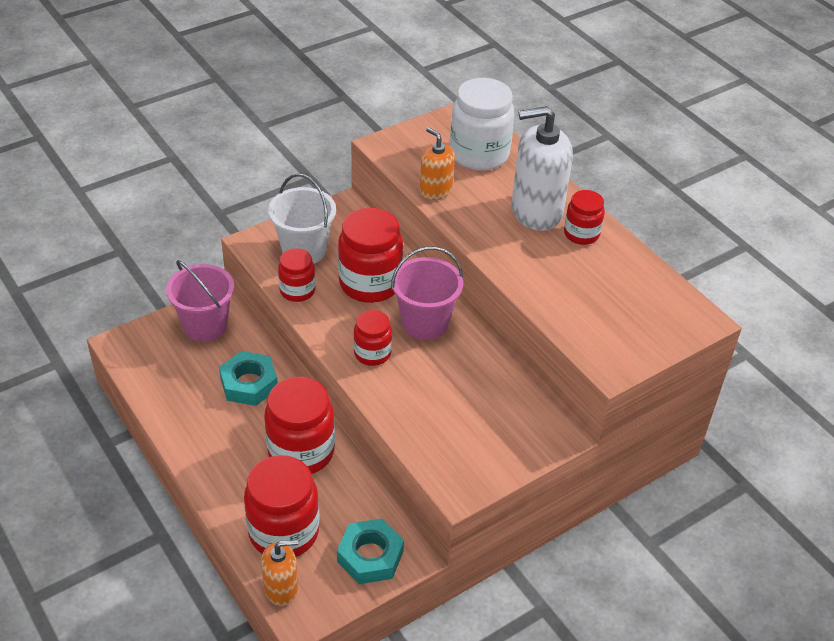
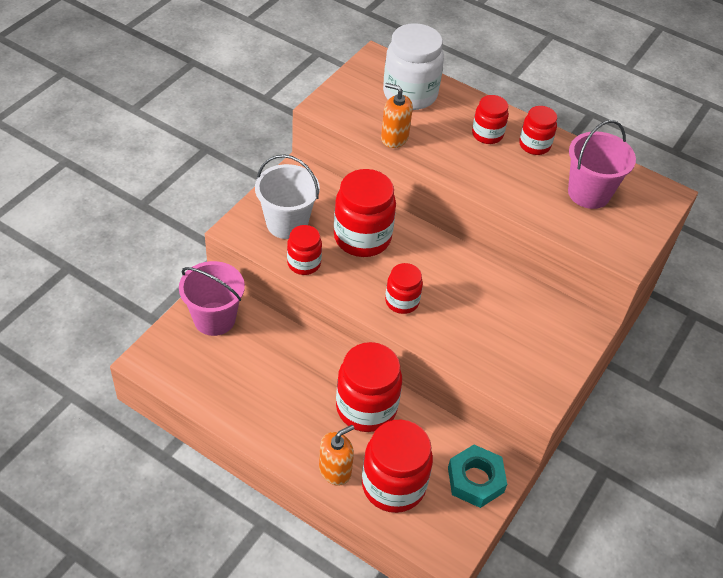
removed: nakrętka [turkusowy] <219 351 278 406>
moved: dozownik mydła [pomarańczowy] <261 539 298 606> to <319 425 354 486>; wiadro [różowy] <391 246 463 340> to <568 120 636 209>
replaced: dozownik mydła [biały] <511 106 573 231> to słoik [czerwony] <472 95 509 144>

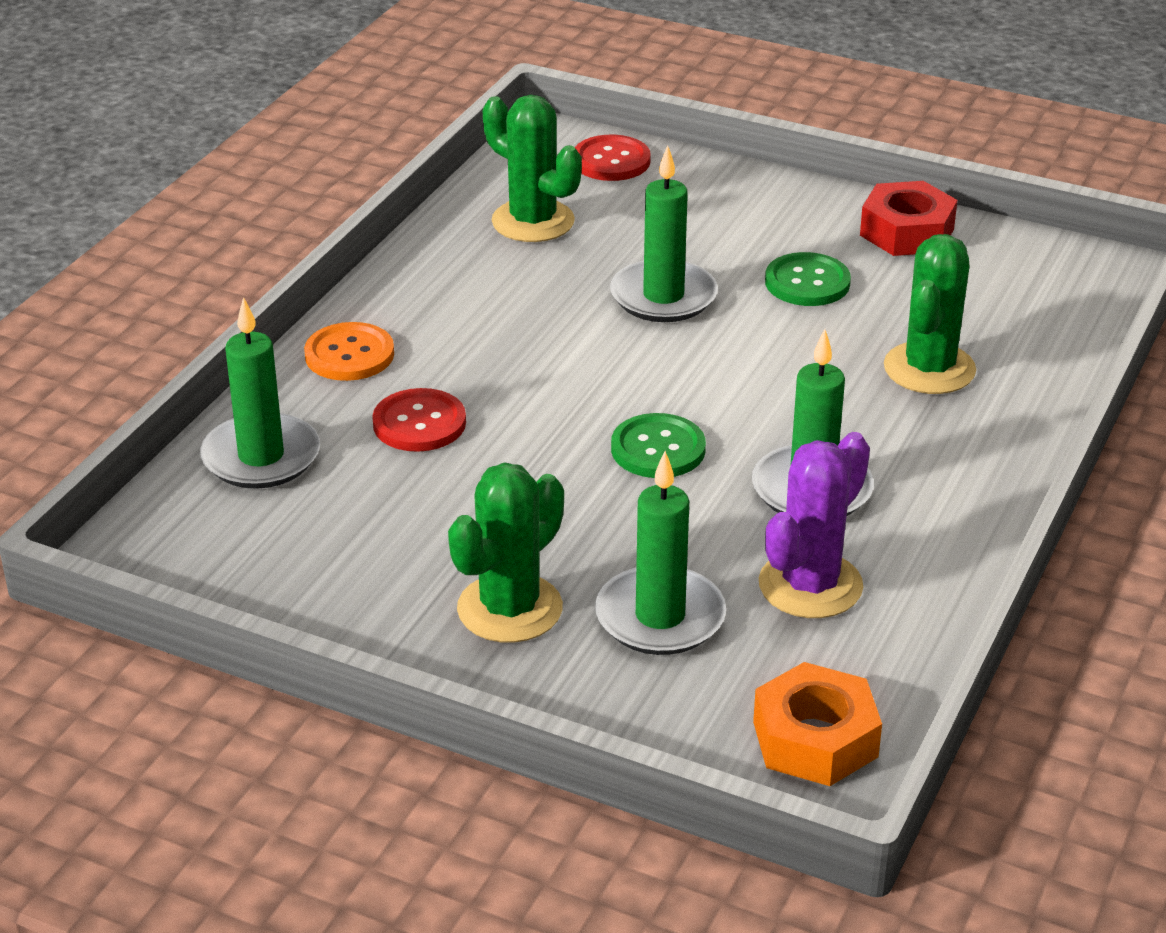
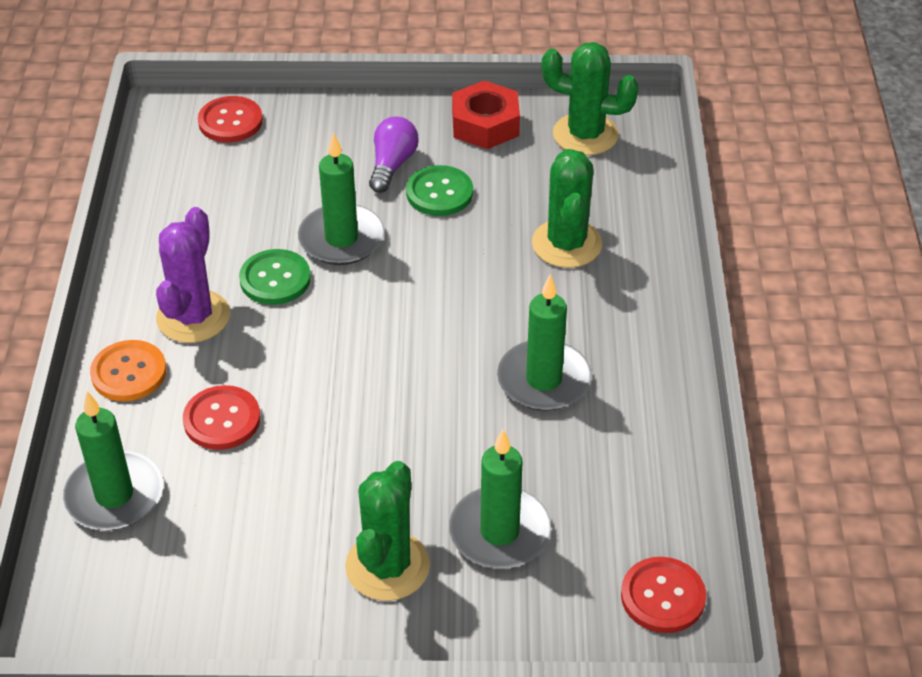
added: żarówka [fioletowy] <369 117 418 193>
moved: kaktus [zielony] <483 95 582 242> to <542 42 639 155>; guzik [zielony] <611 413 706 478> to <239 249 311 305>; kaktus [fioletowy] <759 432 870 618> to <156 207 230 343>
replaced: nakrętka [pomarańczowy] <753 662 882 786> to guzik [czerwony] <621 557 706 633>

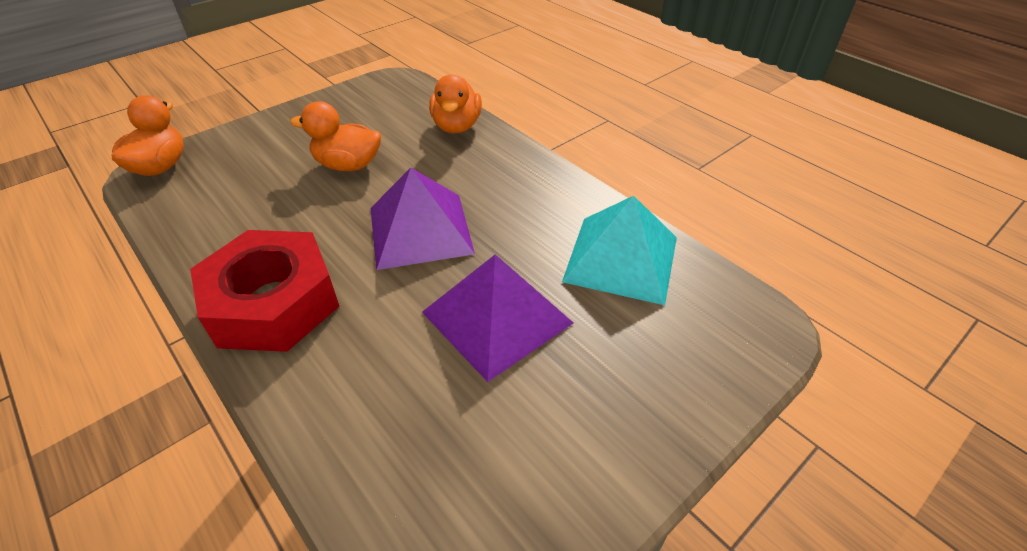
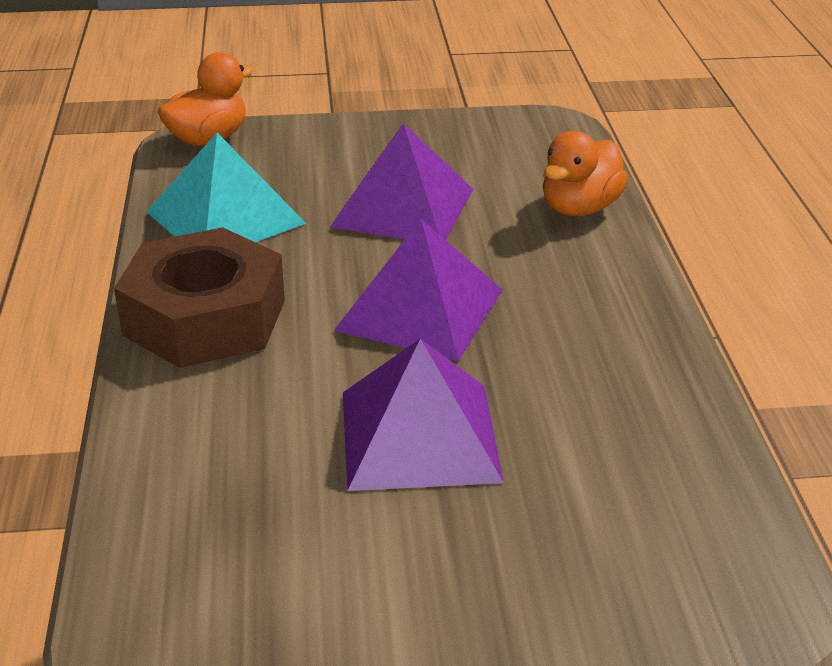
moved: piramida [turkusowy] <562 196 677 305> to <146 133 306 242>
replaced: kaczka [pomarańczowy] <290 101 381 171> to piramida [fioletowy] <330 123 473 240>
recoloured: nakrętka [czerwony] <190 230 339 352> to nakrętka [brązowy] <114 227 285 368>

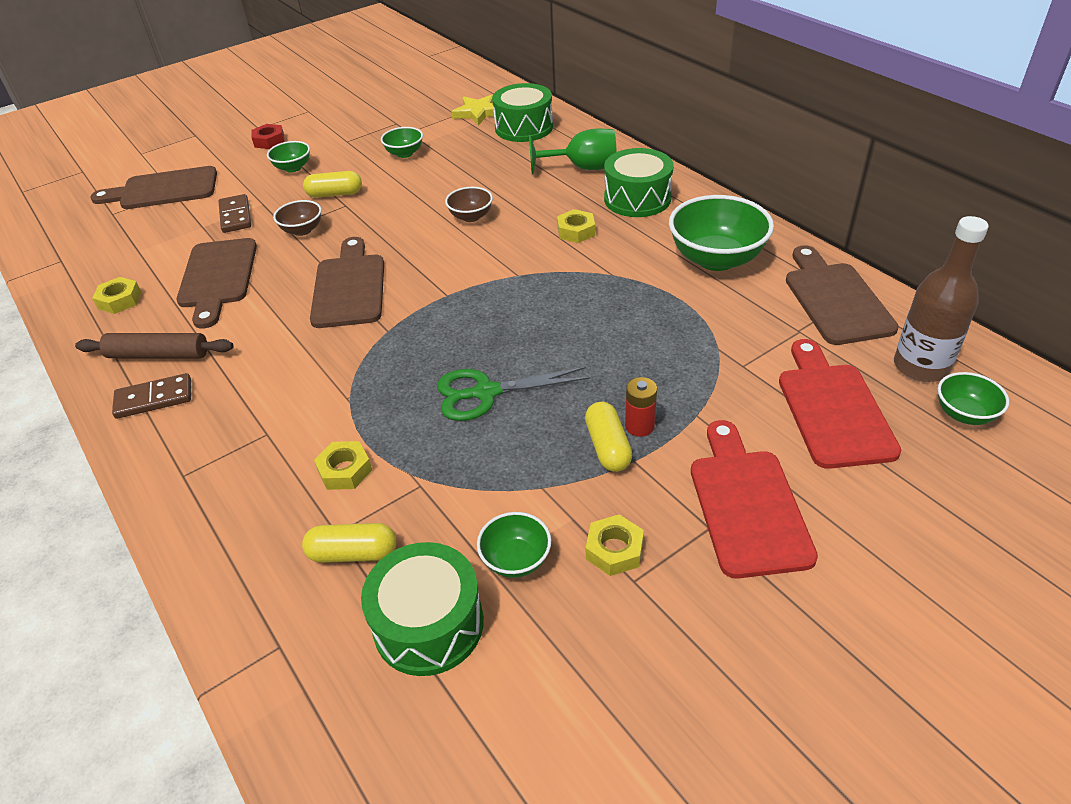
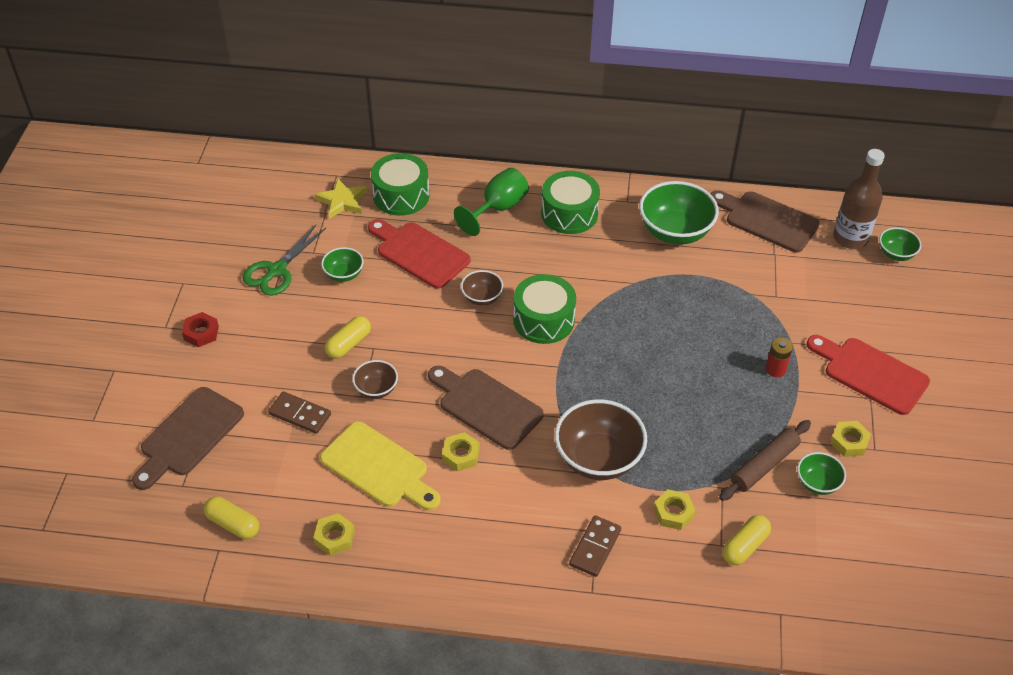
removed: miska [zielony] <267 141 310 173>
added: miska [brązowy] <555 399 647 480>
moved: wałek do ciasta [brązowy] <75 333 233 359> to <719 420 811 501>; kostka domina [brązowy] <112 373 191 419> to <569 515 621 577>; bęben [zielony] <361 542 484 676> to <513 274 576 344>; nożyczki [zielony] <437 367 590 421> to <243 225 326 296>; nakrętka [żółty] <557 209 595 243> to <442 432 480 472>; kapsułka [żółty] <585 402 632 472> to <204 496 259 539>; deska do krojenia [czerwony] <779 339 901 469> to <368 219 471 289>
recoloured: deska do krojenia [brązowy] <177 238 257 329> to deska do krojenia [żółty] <320 421 441 511>

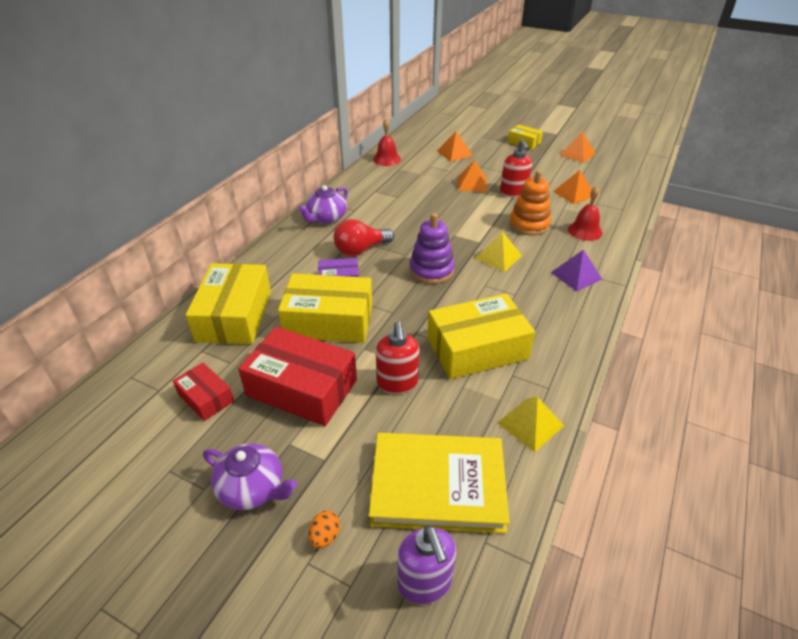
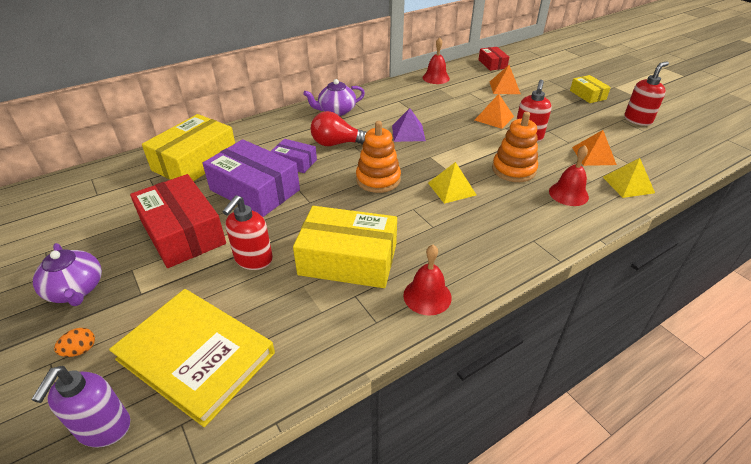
added: dzwonek [czerwony] <403 245 452 315>
moved: pudełko [czerwony] <173 363 234 421> to <479 47 509 71>; piramida [żółty] <498 397 564 452> to <603 158 655 198>; piramida [fioletowy] <551 250 603 292> to <392 108 426 142>
replaced: piramida [pomarańczowy] <560 132 596 163> to dozownik mydła [czerwony] <624 61 669 126>
recoloured: pudełko [żółty] <278 273 372 343> to pudełko [fioletowy] <202 139 300 217>; zabawka nakładanka [fioletowy] <409 213 455 284> to zabawka nakładanka [pomarańczowy] <356 121 401 193>

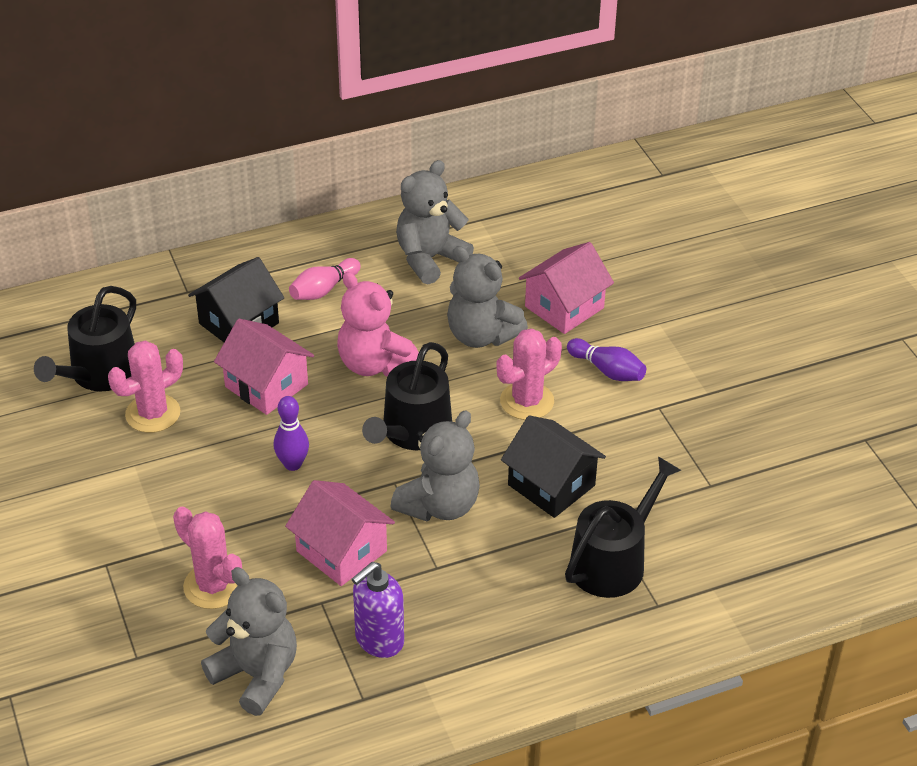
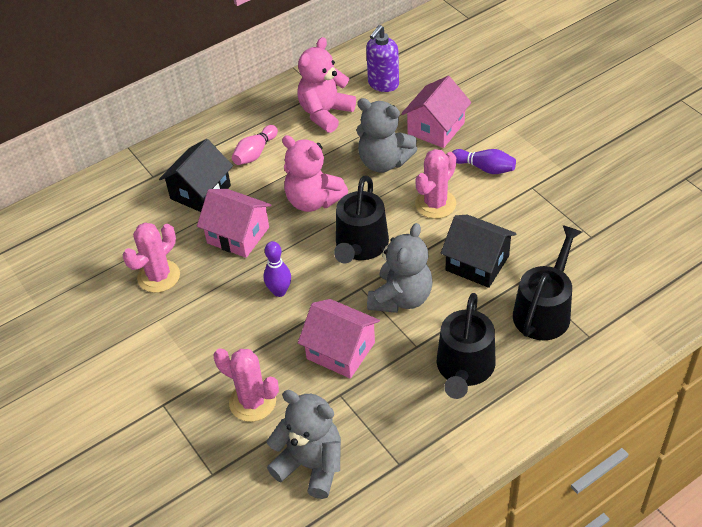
moved: konewka [czarny] <34 286 136 391> to <437 293 495 399>; dozownik mydła [fioletowy] <352 562 404 658> to <366 25 399 92>
recoloured: miś [szary] <396 160 474 284> to miś [różowy] <297 37 356 133>

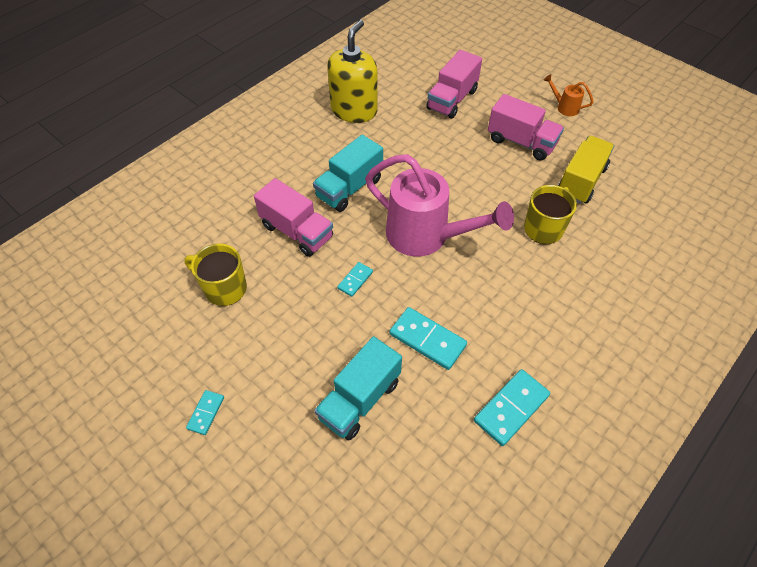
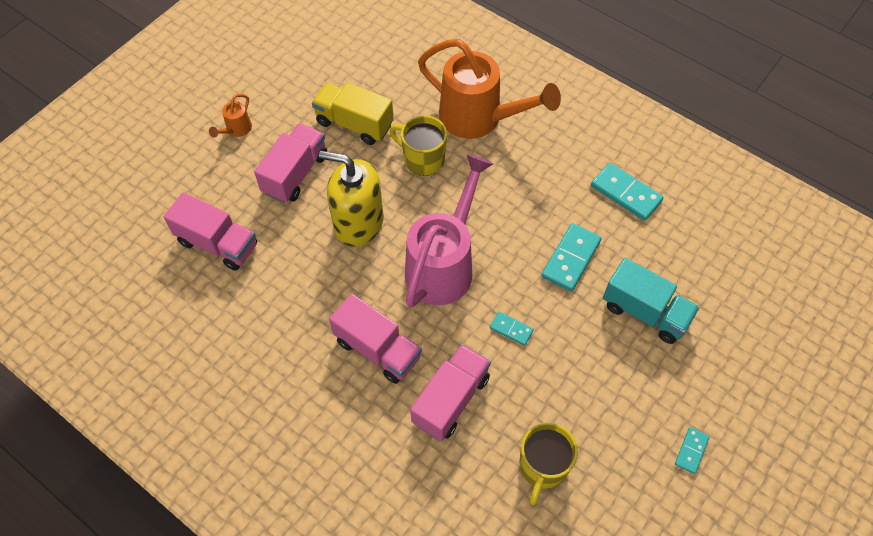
added: konewka [pomarańczowy] <418 39 561 139>
moved: dozownik mydła [żółty] <327 20 377 123> to <319 151 384 247>
recoloured: ciężarówka [turkusowy] <313 135 383 212> to ciężarówka [różowy] <329 294 422 384>
turned: kostka domina [turkusowy] <186 390 224 435> = <675 427 710 474> 75 degrees counterclockwise

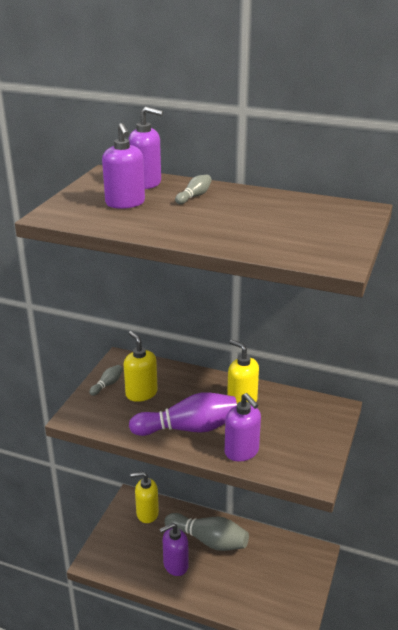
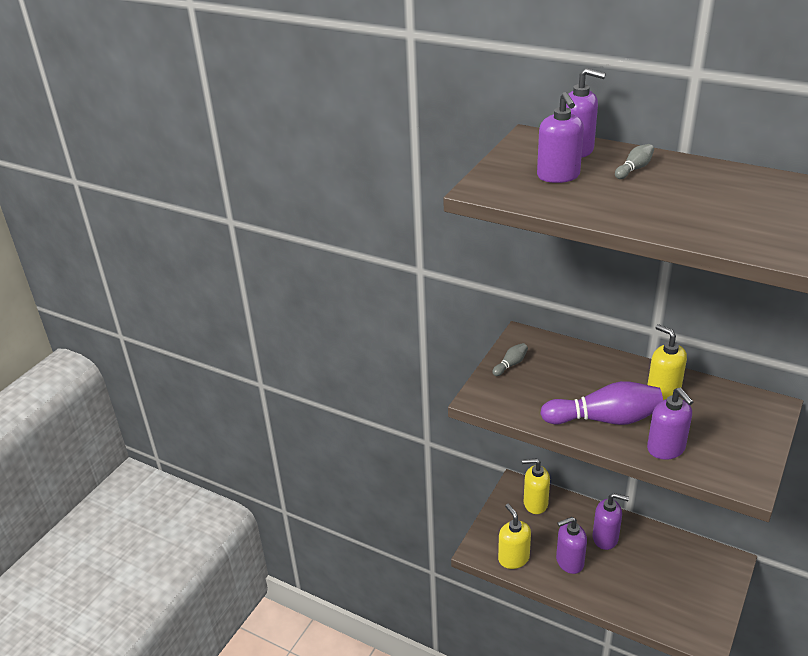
moved: dozownik mydła [żółty] <124 331 158 402> to <498 504 531 569>
replaced: kręgiel [szary] <164 513 249 551> to dozownik mydła [fioletowy] <593 493 629 550>

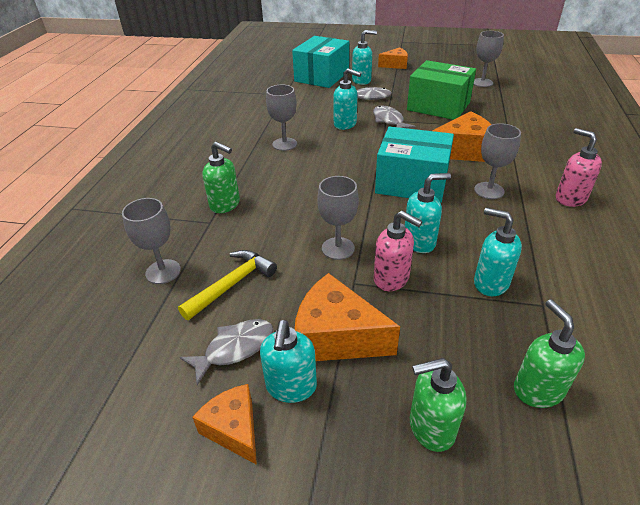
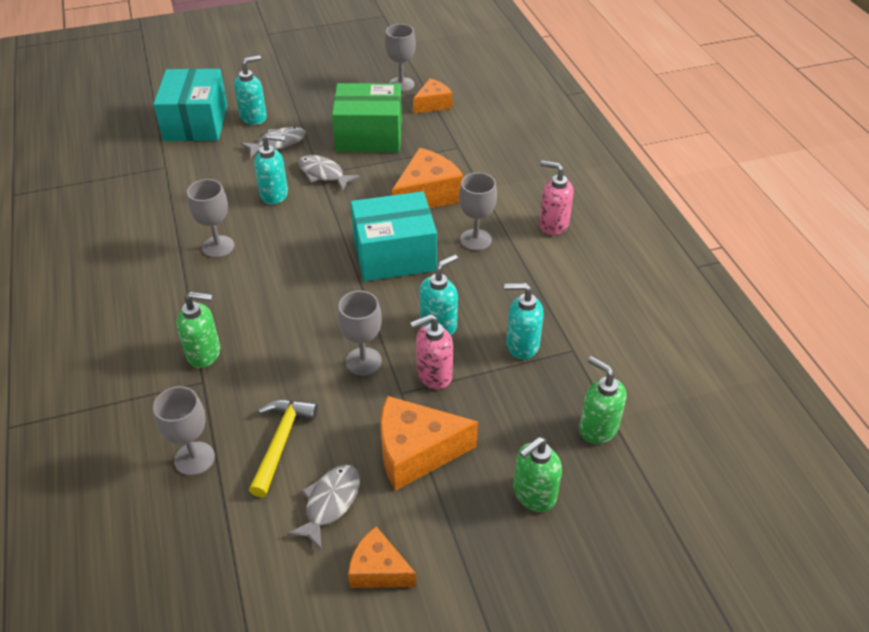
removed: dozownik mydła [turkusowy] <260 320 317 403>
moved: ser [pomarańczowy] <378 47 408 69> to <413 78 452 114>
turned: dozownik mydła [różowy] <374 211 422 291> = <410 314 453 389> 150 degrees clockwise

